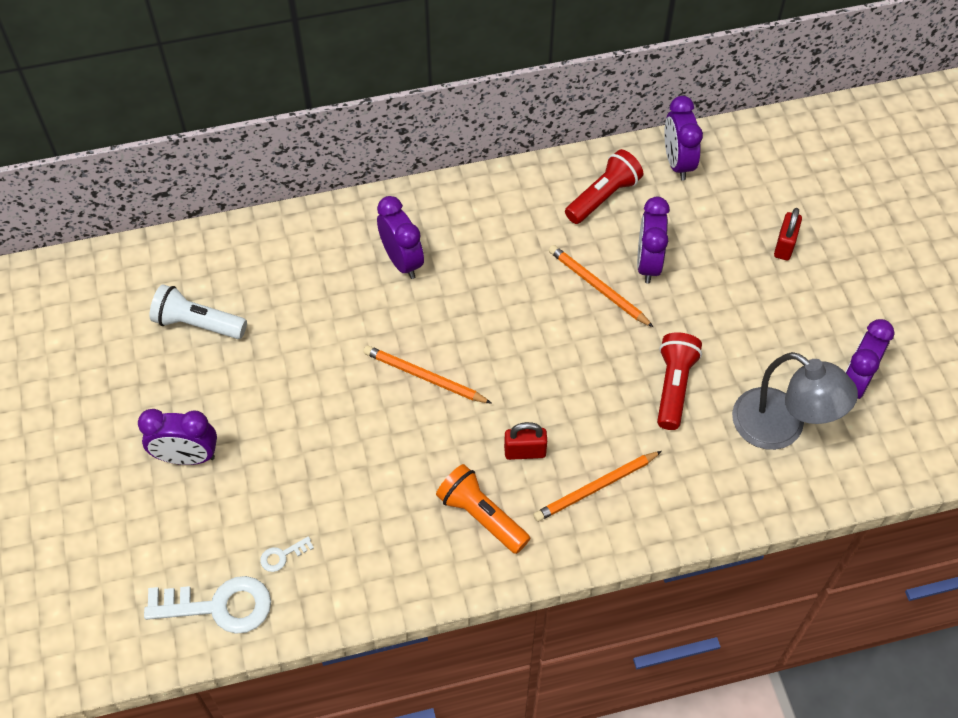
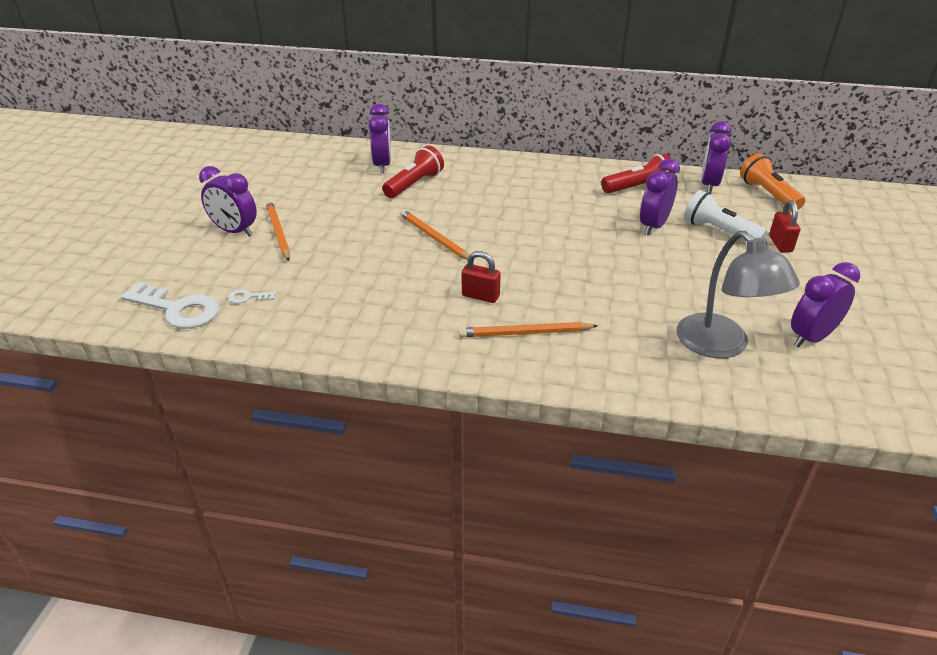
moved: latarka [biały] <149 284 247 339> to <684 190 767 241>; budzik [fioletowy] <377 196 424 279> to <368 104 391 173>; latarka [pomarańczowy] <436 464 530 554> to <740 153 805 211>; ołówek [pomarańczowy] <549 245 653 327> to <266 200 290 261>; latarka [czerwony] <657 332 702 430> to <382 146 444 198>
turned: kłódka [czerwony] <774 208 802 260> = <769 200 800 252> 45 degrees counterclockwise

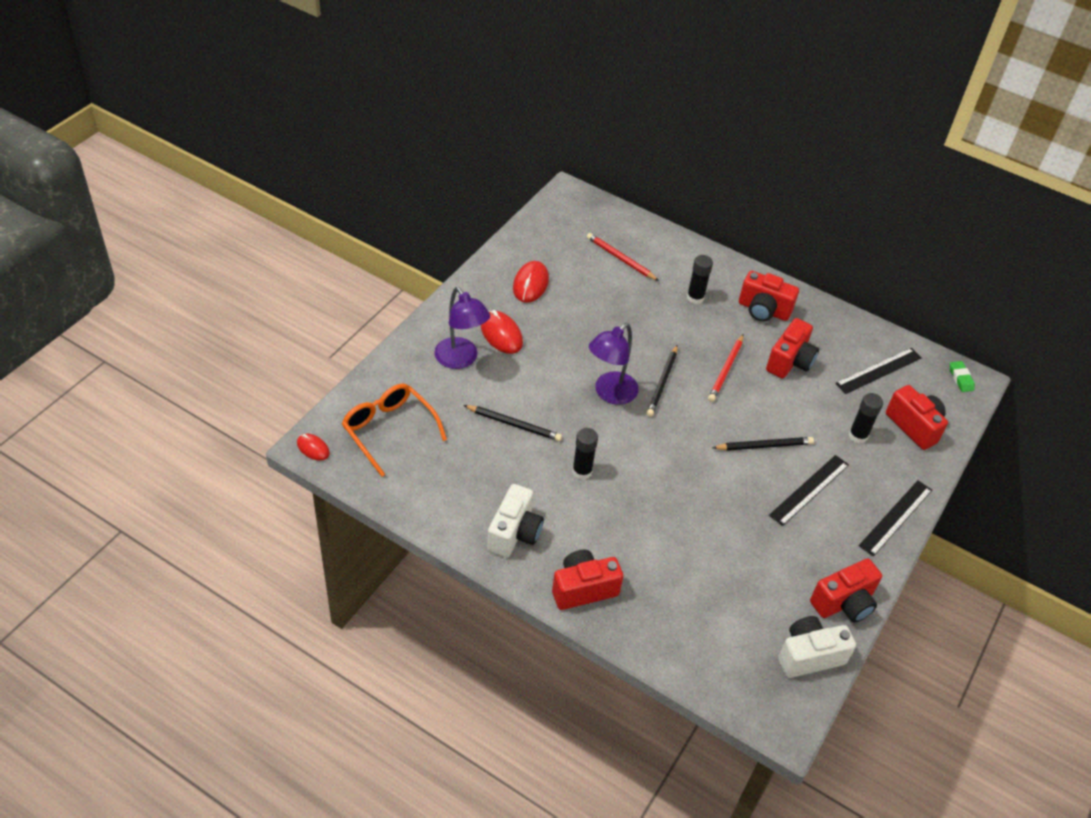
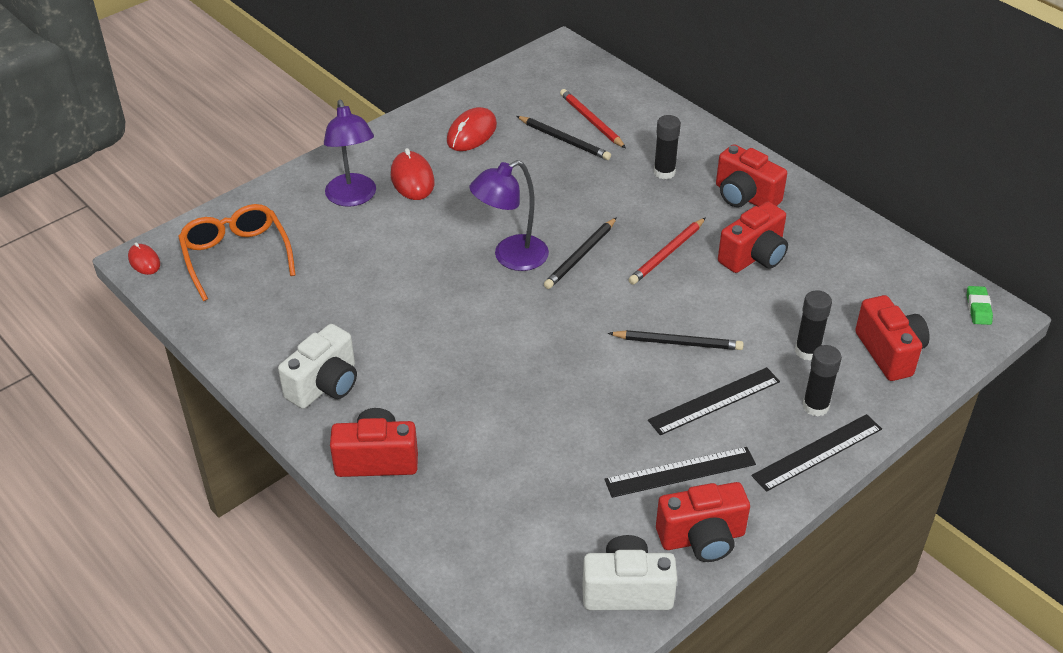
moved: ołówek [czarny] <463 405 562 441> to <517 116 611 160>; klej w sztyfcie [czarny] <572 428 598 480> to <803 345 842 417>; linijka [czarny] <835 348 922 394> to <604 447 756 498>

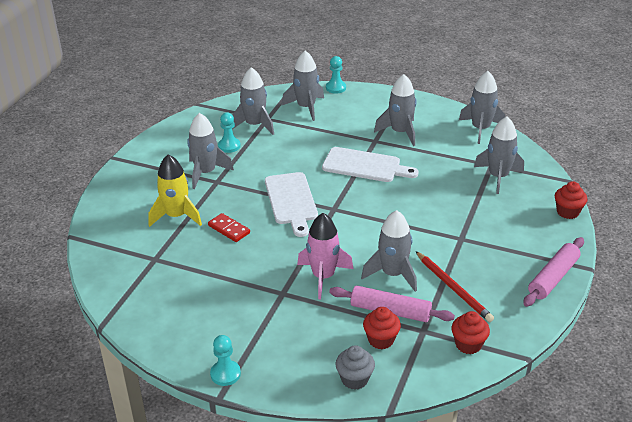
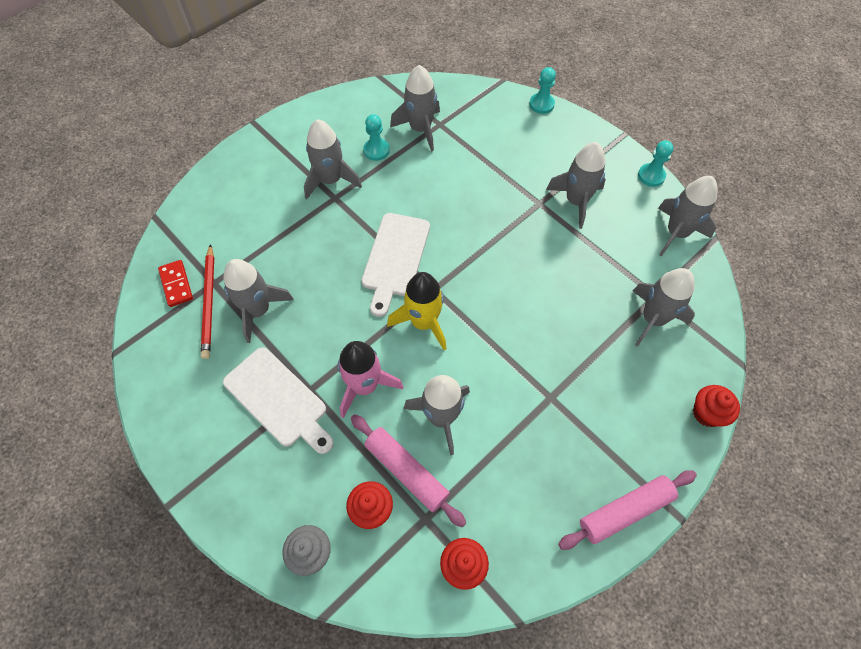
moved: rakieta [żółty] <149 154 202 227> to <387 272 446 350>; kostka domina [czerwony] <208 213 250 242> to <158 260 193 307>; pionek [turkusowy] <210 335 241 386> to <638 140 673 187>; rakieta [szary] <282 51 324 121> to <223 259 294 343>; deska do krojenia [biały] <322 147 419 182> to <223 347 334 454>; ołówek [czerwony] <416 251 494 322> to <201 244 214 359>

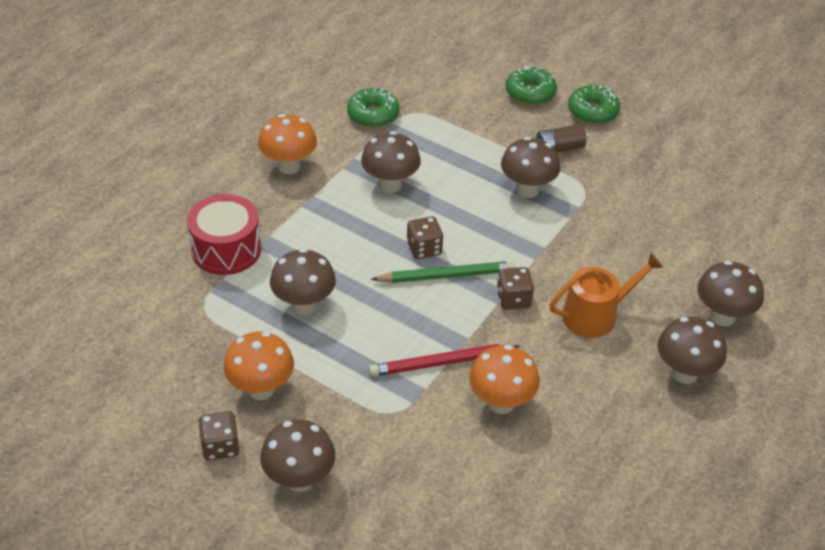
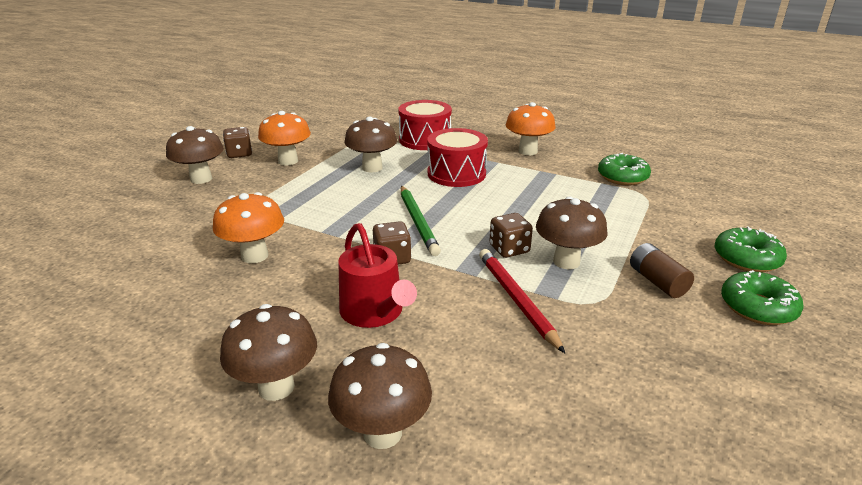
removed: grzyb [brązowy] <361 131 421 193>
added: bęben [czerwony] <428 128 488 187>
moved: ołówek [czerwony] <369 344 520 377> to <479 249 565 353>; kostka do gry [brązowy] <407 216 443 259> to <490 213 533 258>
recoloured: konewka [pomarańczowy] <549 253 663 338> to konewka [czerwony] <338 223 417 328>

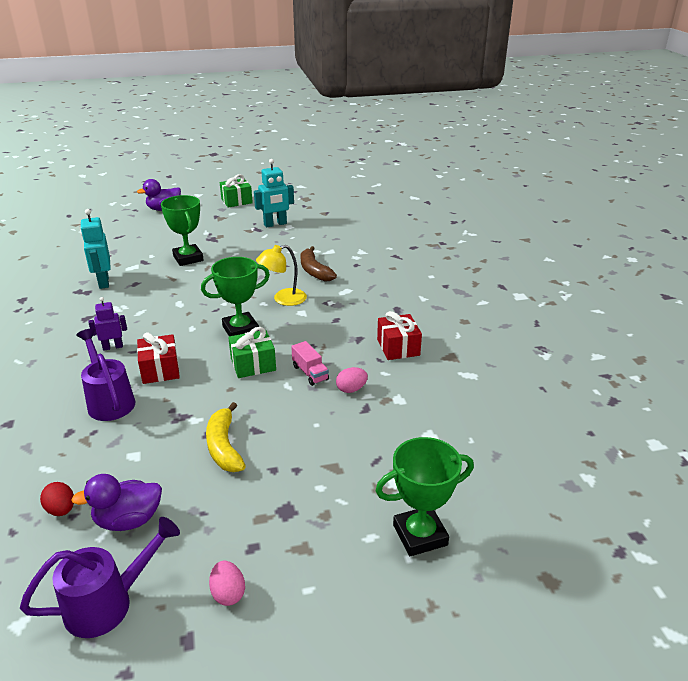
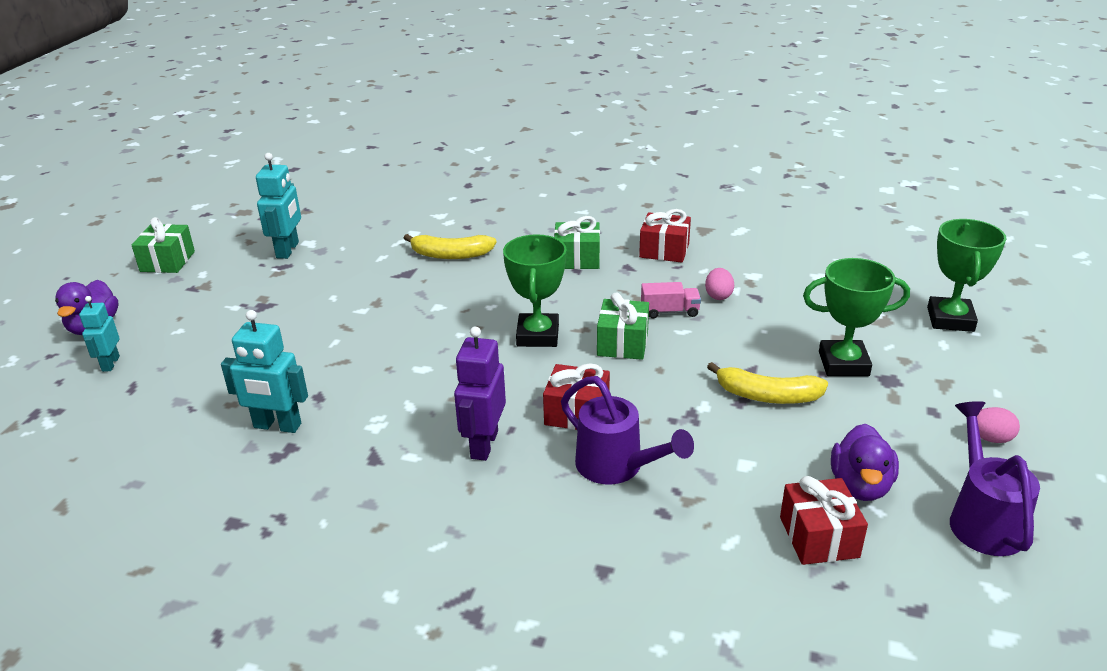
removed: lampka [żółty] <256 245 307 306>
added: robot [turkusowy] <79 296 120 372>; prezent [zielony] <554 216 600 269>
moved: puchar [zielony] <161 195 204 266> to <803 258 910 376>
replaced: jajko [czerwony] <40 482 74 516> to prezent [czerwony] <780 476 868 565>
recoloured: banan [brązowy] <301 246 337 282> to banan [żółty] <404 234 496 259>
turned: konewka [fioletowy] <76 329 135 421> = <561 376 694 485> 135 degrees counterclockwise
resized: robot [fioletowy] <88 297 127 351> = <454 326 506 461> x1.56

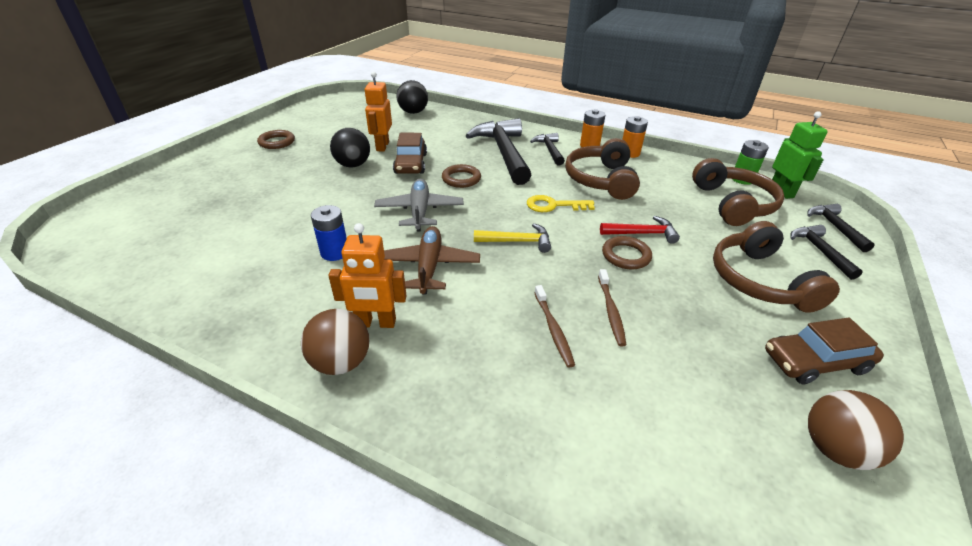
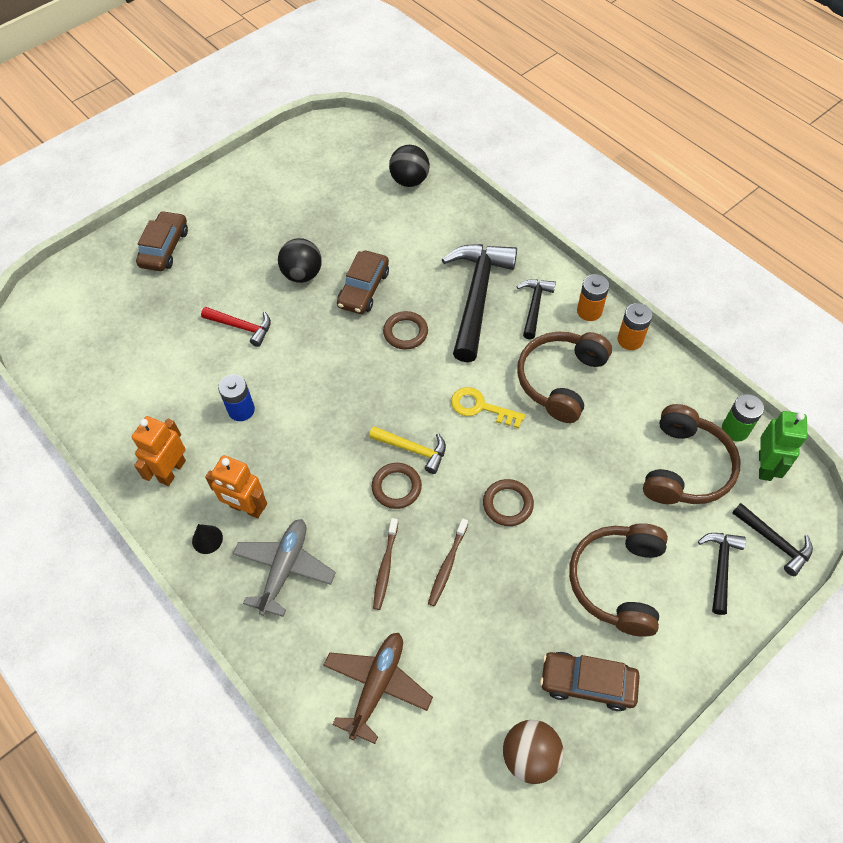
added: samochód [brązowy] <136 211 188 271>
moved: pierścień [brązowy] <257 130 295 149> to <372 463 422 509>; robot [pomarańczowy] <365 71 392 152> to <132 416 186 486>; samolot [szary] <374 179 464 232> to <233 519 336 617>; samolot [brązowy] <384 226 480 294> to <323 633 433 744>; młotek [czerwony] <600 216 680 244> to <201 307 271 347>
replaced: piłka [brązowy] <301 309 369 375> to stożek [czarny] <192 524 223 554>
turned: młotek [czarny] <807 204 875 252> = <732 503 813 576> 120 degrees clockwise

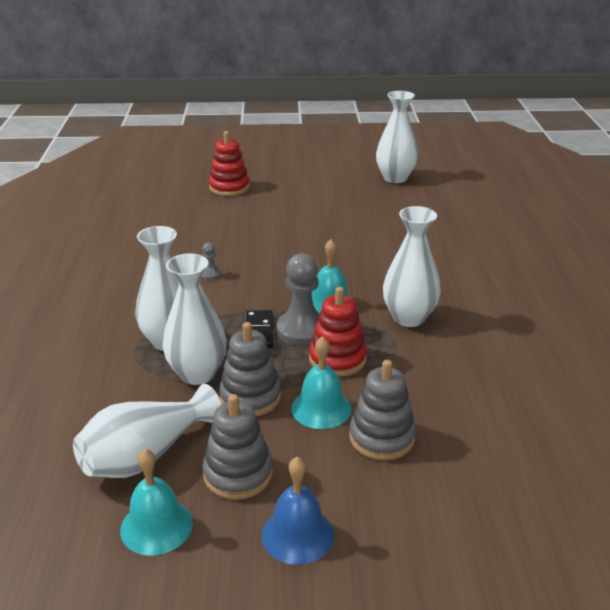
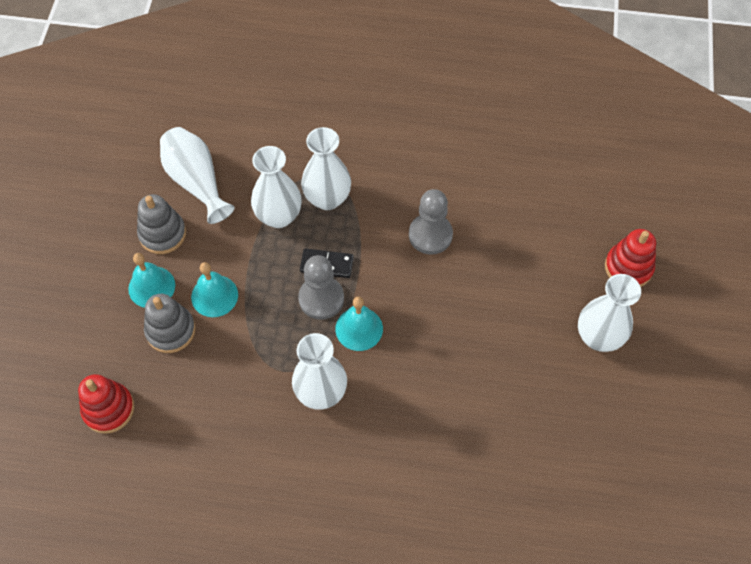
removed: zabawka nakładanka [szary] <219 322 281 417>; dzwonek [niebieski] <261 457 334 565>
moved: dzwonek [turkusowy] <120 449 193 556> to <128 253 175 308>; zabawka nakładanka [czerwony] <309 287 367 377> to <78 374 134 434>; wazon [biały] <376 91 418 183> to <578 274 641 352>
resized: pionek [szary] <201 243 221 280> = <409 189 453 255> x2.17

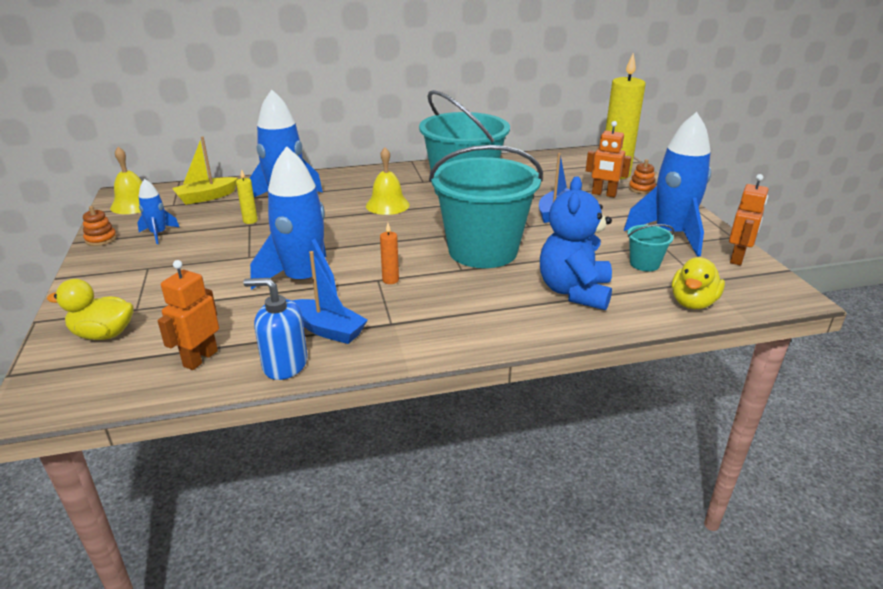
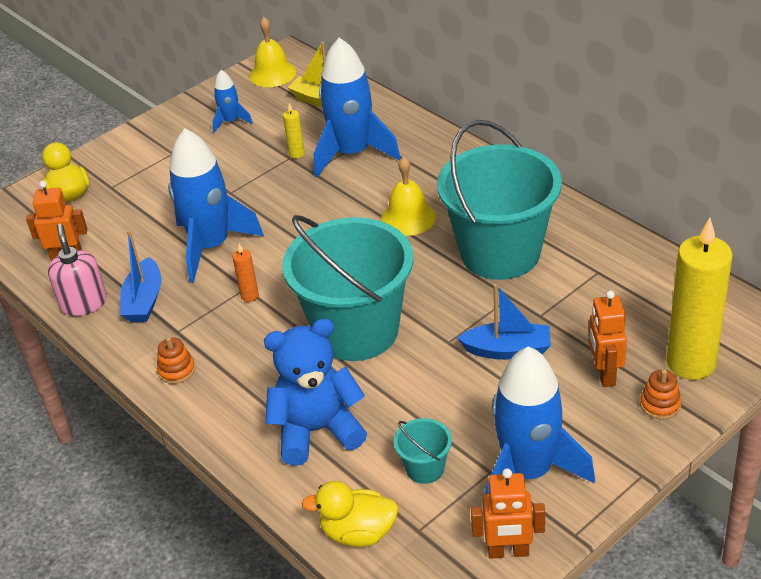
moved: zabawka nakładanka [pomarańczowy] <83 206 117 246> to <157 337 195 384>
recoloured: dozownik mydła [niebieski] <243 278 308 380> to dozownik mydła [różowy] <48 224 107 316>

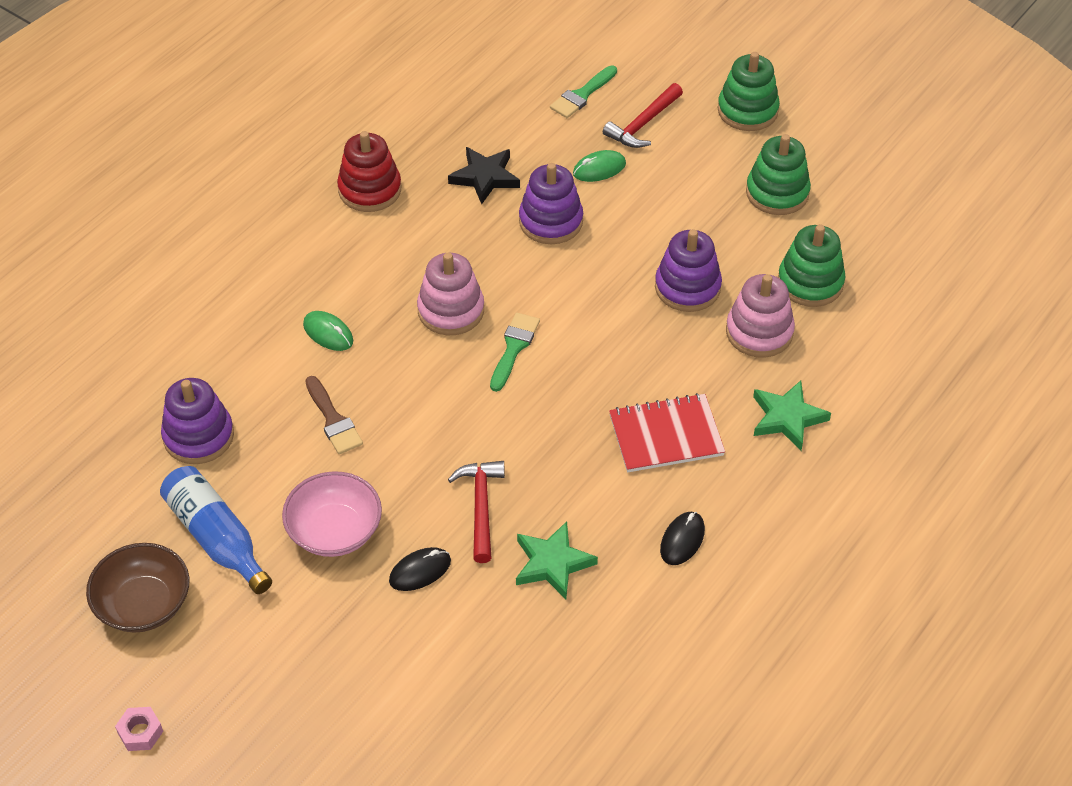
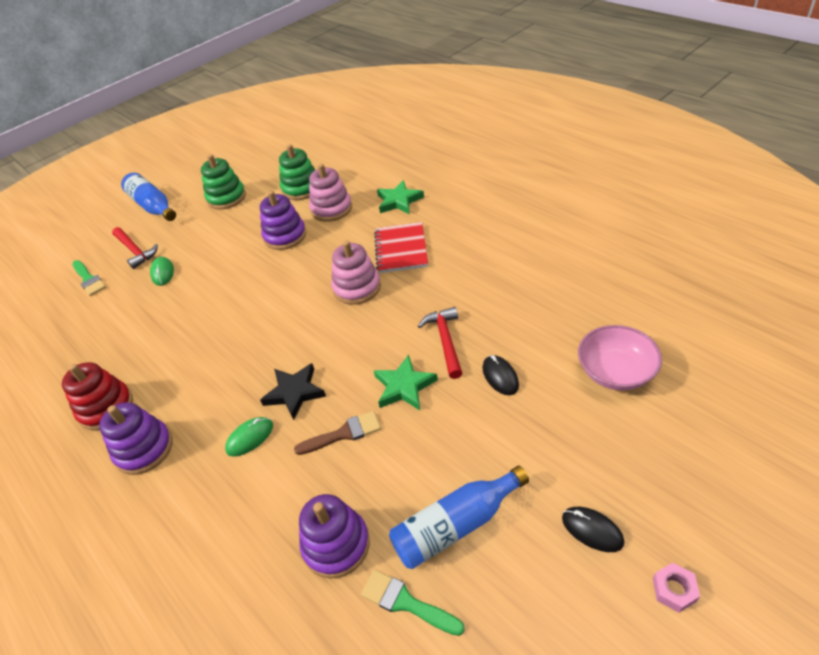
removed: miska [brązowy] <86 543 189 633>
moved: miska [różowy] <282 471 382 557> to <578 325 662 390>; zabawka nakładanka [różowy] <417 253 484 335> to <331 240 381 305>; gwiazda [czarny] <448 147 520 204> to <260 363 326 420>; pędzel [zielony] <490 312 540 392> to <361 570 465 636>; gwiazda [zielony] <516 521 598 599> to <374 354 438 410>; zabawka nakładanka [fioletowy] <519 163 583 244> to <99 402 173 475>; myszka [czarny] <660 512 705 565> to <562 507 624 552>
replaced: zabawka nakładanka [zielony] <718 52 780 131> to butelka [niebieski] <121 173 176 221>
turned: młotek [czerwony] <448 461 505 563> = <418 307 462 379> 75 degrees clockwise

